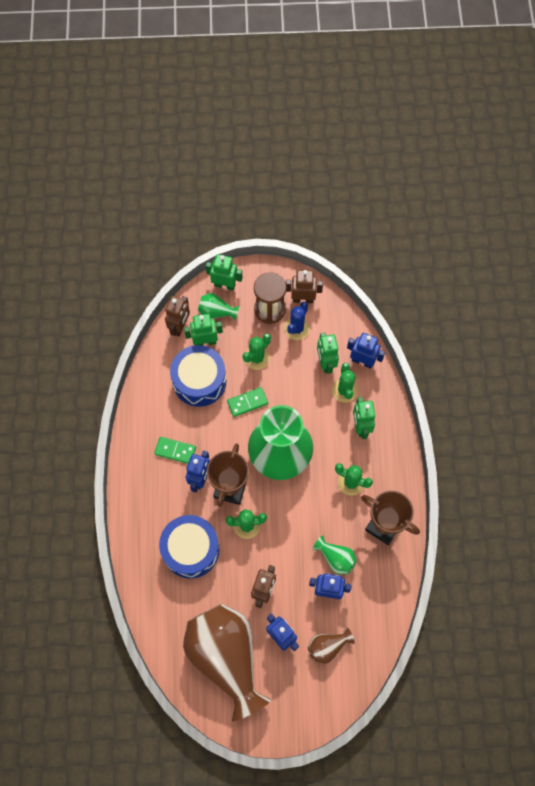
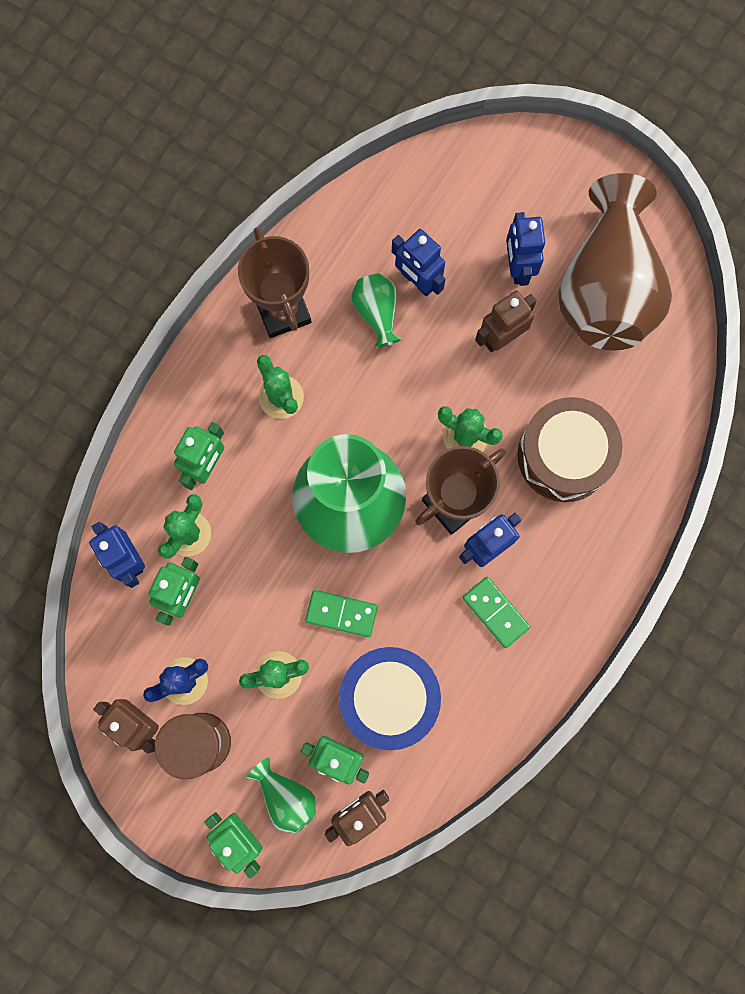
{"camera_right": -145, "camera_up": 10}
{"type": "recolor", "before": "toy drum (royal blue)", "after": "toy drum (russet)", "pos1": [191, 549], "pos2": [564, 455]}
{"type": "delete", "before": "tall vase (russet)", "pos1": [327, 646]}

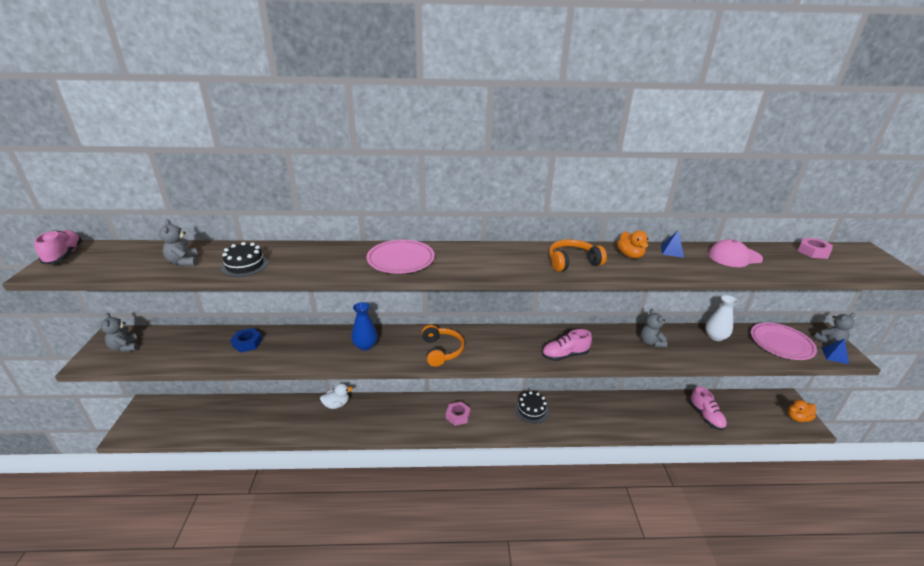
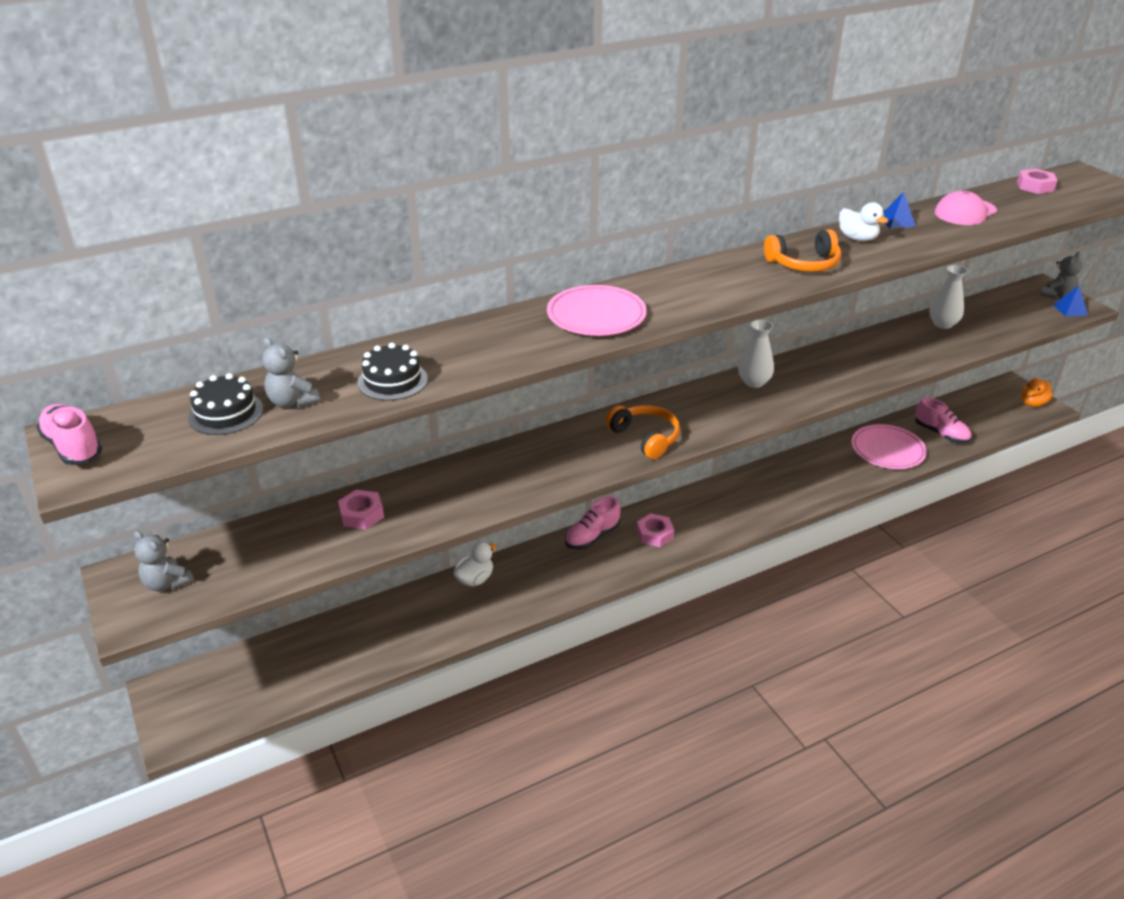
{"camera_right": -25, "camera_up": 5}
{"type": "move", "before": "gateau (jet-black)", "pos1": [531, 410], "pos2": [226, 413]}
{"type": "recolor", "before": "hexagon nut (royal blue)", "after": "hexagon nut (rose-pink)", "pos1": [247, 343], "pos2": [362, 514]}
{"type": "move", "before": "shoe (rose-pink)", "pos1": [565, 355], "pos2": [592, 537]}
{"type": "insert", "after": "tall vase (snow-white)", "pos2": [754, 382]}
{"type": "rotate", "before": "headphones (bright orange)", "pos1": [572, 262], "pos2": [804, 264], "turn": -150}
{"type": "recolor", "before": "toy duck (bright orange)", "after": "toy duck (snow-white)", "pos1": [630, 255], "pos2": [857, 238]}
{"type": "move", "before": "plate (rose-pink)", "pos1": [781, 343], "pos2": [887, 450]}
{"type": "delete", "before": "tall vase (royal blue)", "pos1": [365, 346]}
{"type": "delete", "before": "teddy (grey)", "pos1": [651, 342]}

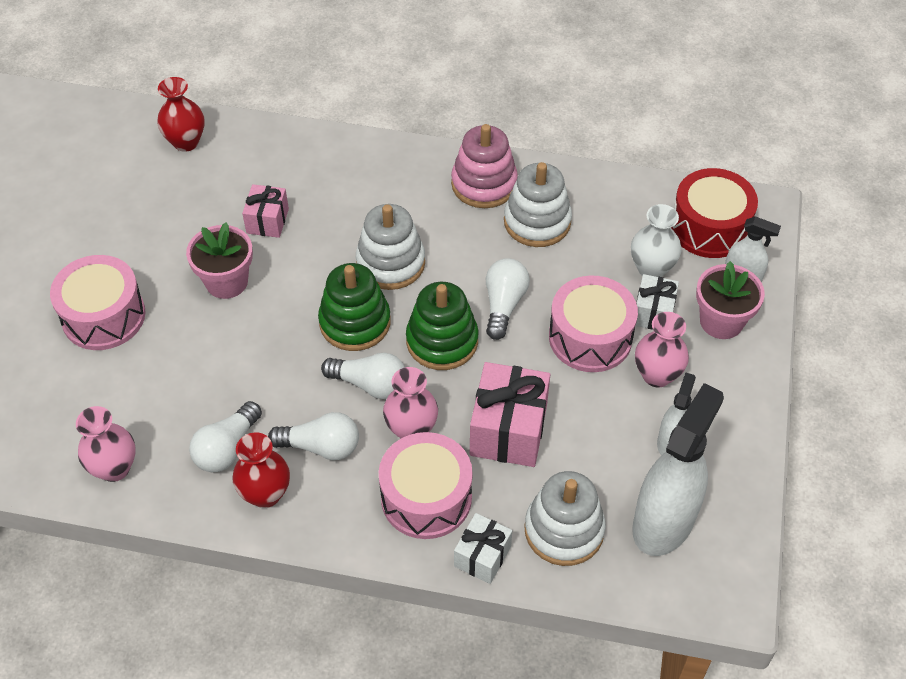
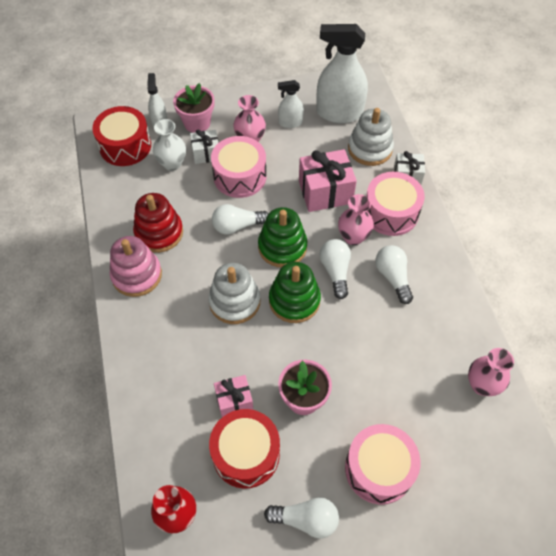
{"camera_right": -115, "camera_up": 5}
{"type": "recolor", "before": "stacking toy (snow-white)", "after": "stacking toy (crimson)", "pos1": [537, 222], "pos2": [159, 232]}
{"type": "insert", "after": "toy drum (crimson)", "pos2": [246, 454]}
{"type": "move", "before": "bulb (snow-white)", "pos1": [227, 448], "pos2": [306, 519]}
{"type": "delete", "before": "tall vase (crimson)", "pos1": [265, 494]}

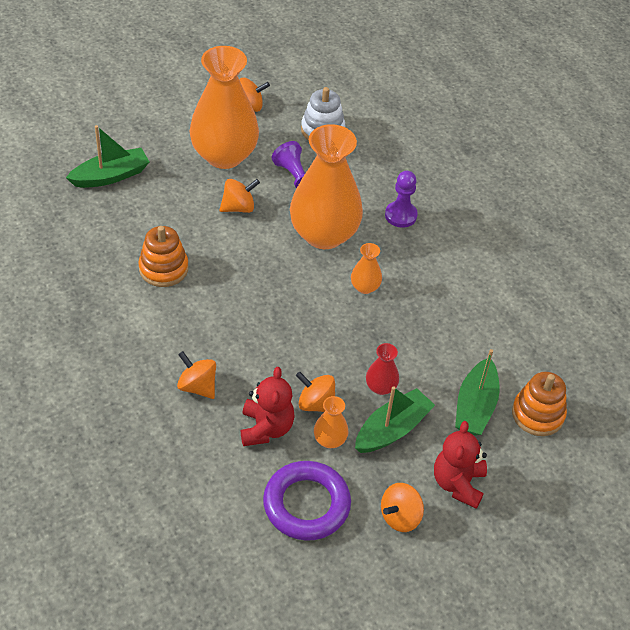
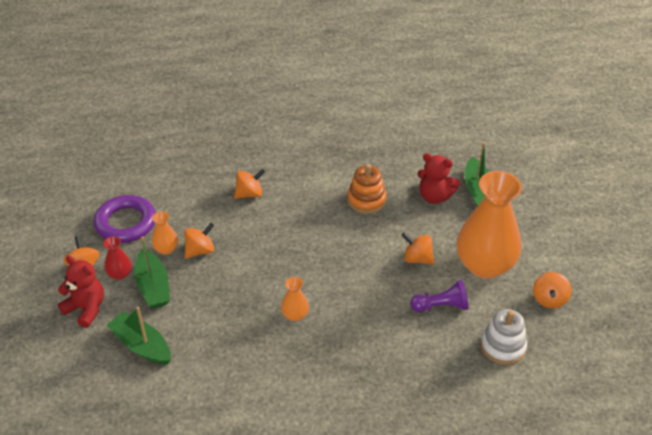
{"camera_right": 115, "camera_up": -5}
{"type": "move", "before": "tall vase (crimson)", "pos1": [380, 387], "pos2": [120, 274]}
{"type": "rotate", "before": "whirligig (bright orange)", "pos1": [238, 207], "pos2": [417, 258], "turn": 120}
{"type": "move", "before": "teddy (crimson)", "pos1": [266, 428], "pos2": [434, 196]}
{"type": "delete", "before": "tall vase (bright orange)", "pos1": [324, 234]}
{"type": "delete", "before": "pawn (violet)", "pos1": [400, 215]}
{"type": "delete", "before": "stacking toy (bright orange)", "pos1": [537, 414]}

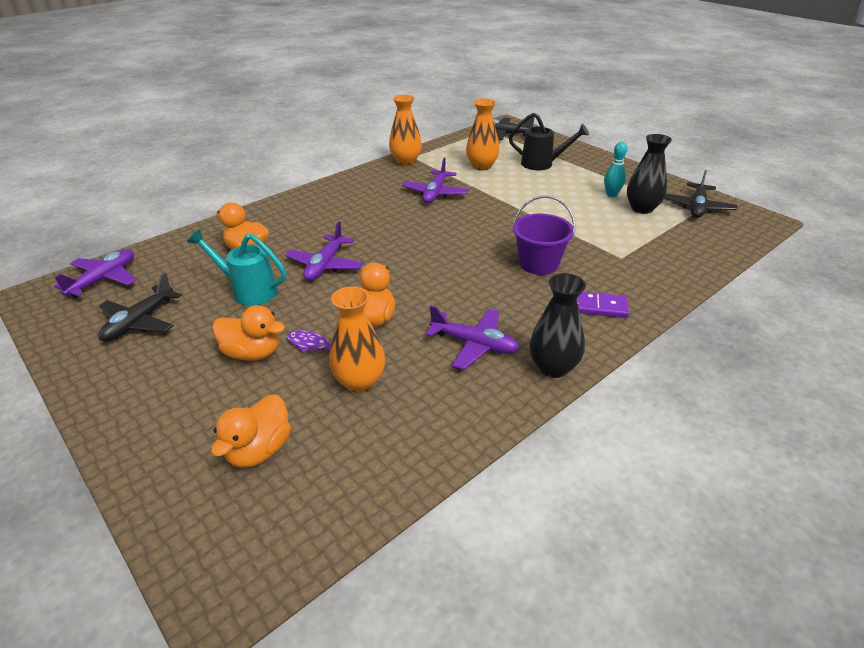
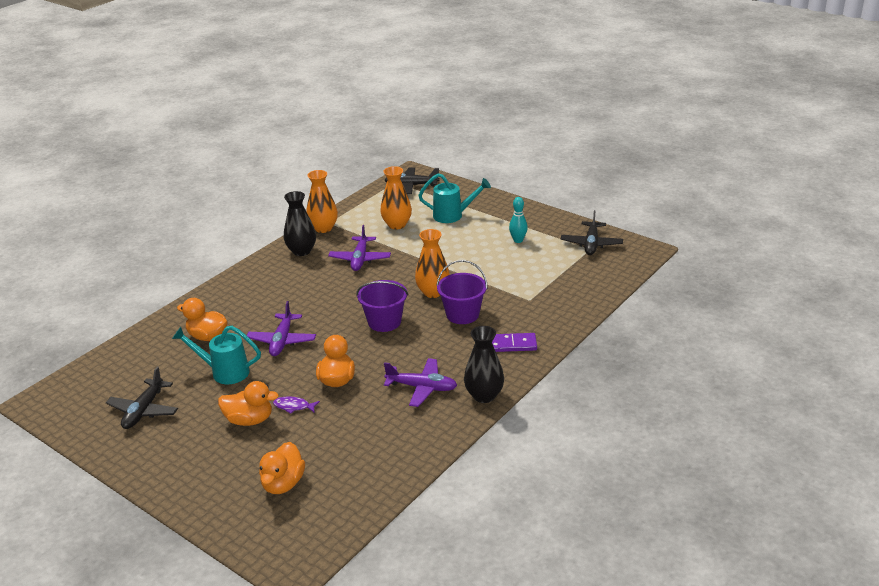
{"camera_right": -10, "camera_up": -5}
{"type": "move", "before": "tall vase (jet-black)", "pos1": [642, 208], "pos2": [301, 251]}
{"type": "insert", "after": "pail (violet)", "pos2": [384, 322]}
{"type": "move", "before": "tall vase (bright orange)", "pos1": [359, 382], "pos2": [433, 292]}
{"type": "recolor", "before": "watering pot (jet-black)", "after": "watering pot (teal)", "pos1": [542, 164], "pos2": [453, 215]}
{"type": "delete", "before": "plane (violet)", "pos1": [104, 279]}

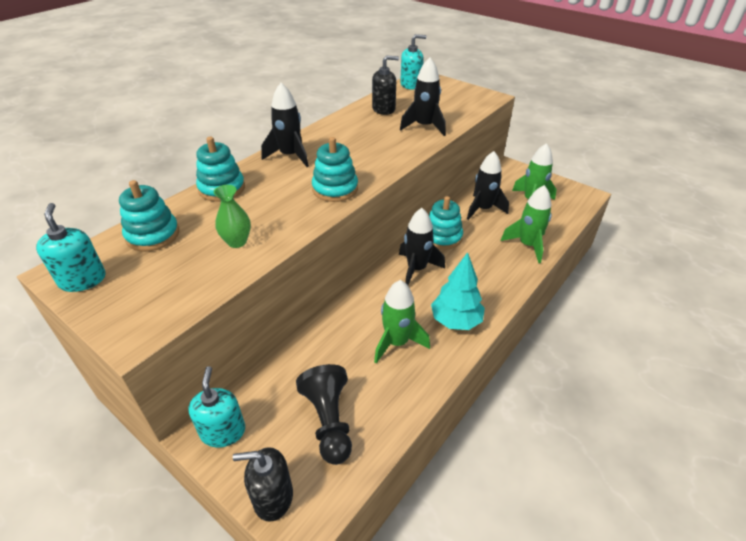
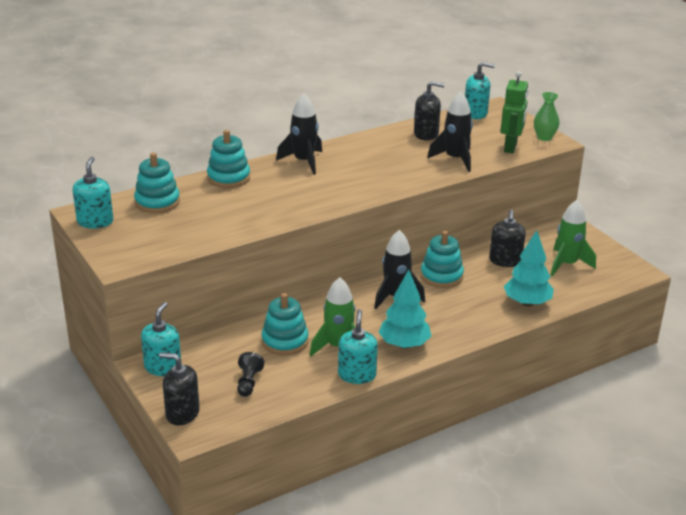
{"camera_right": 20, "camera_up": -10}
{"type": "resize", "before": "pawn (jet-black)", "pos1": [329, 421], "pos2": [248, 382], "scale": 0.58}
{"type": "move", "before": "stacking toy (teal)", "pos1": [335, 189], "pos2": [285, 341]}
{"type": "insert", "after": "soap dispenser (teal)", "pos2": [357, 375]}
{"type": "replace", "before": "rocket (jet-black)", "after": "soap dispenser (jet-black)", "pos1": [483, 209], "pos2": [505, 261]}
{"type": "insert", "after": "robot figure (emerald)", "pos2": [511, 147]}
{"type": "replace", "before": "rocket (emerald)", "after": "fir tree (teal)", "pos1": [527, 245], "pos2": [527, 303]}
{"type": "move", "before": "tall vase (emerald)", "pos1": [237, 242], "pos2": [544, 137]}

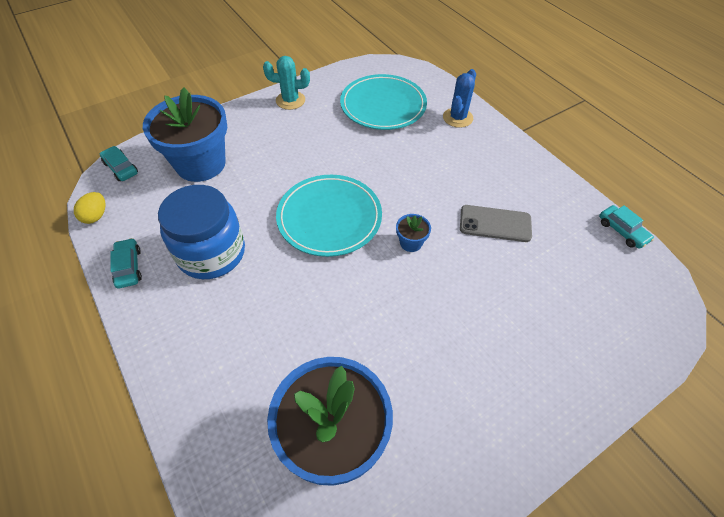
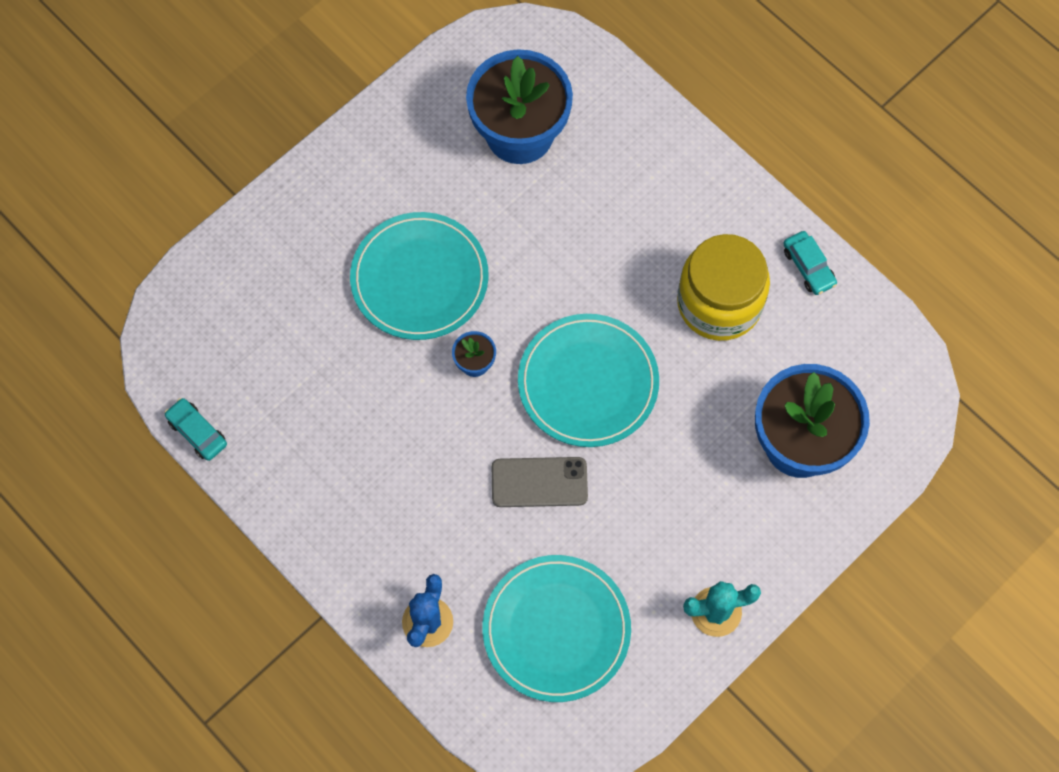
{"camera_right": 170, "camera_up": 15}
{"type": "insert", "after": "plate (teal)", "pos2": [419, 279]}
{"type": "move", "before": "smartphone (grey)", "pos1": [495, 224], "pos2": [539, 482]}
{"type": "recolor", "before": "jar (royal blue)", "after": "jar (golden)", "pos1": [211, 253], "pos2": [719, 303]}
{"type": "delete", "before": "egg (golden)", "pos1": [96, 216]}
{"type": "delete", "before": "toy car (teal)", "pos1": [121, 168]}

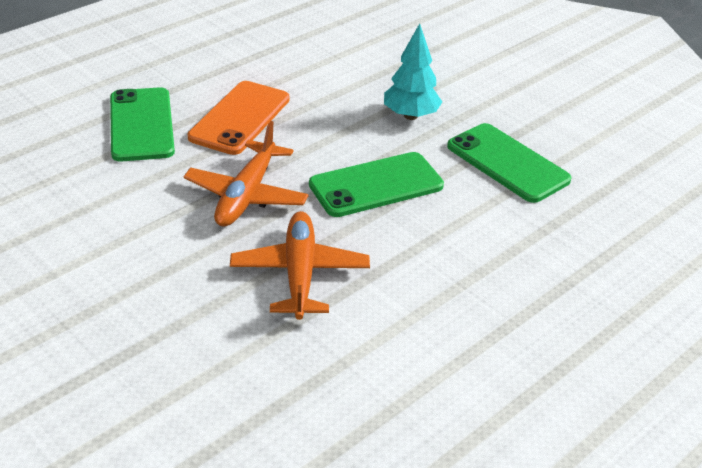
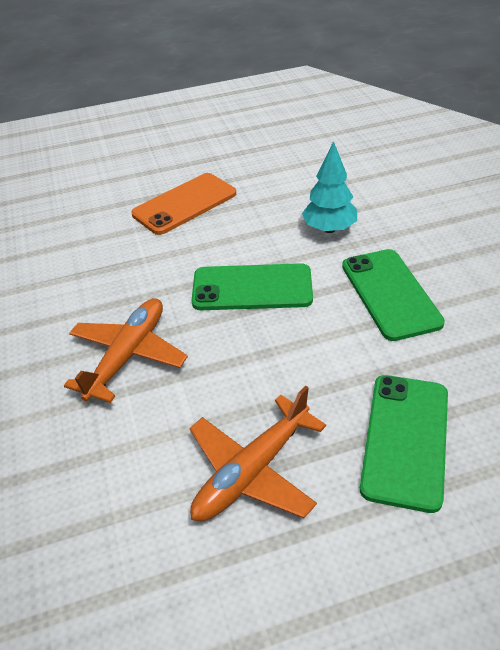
{"camera_right": 30, "camera_up": 5}
{"type": "move", "before": "plane (bright orange)", "pos1": [247, 195], "pos2": [253, 471]}
{"type": "move", "before": "smartphone (emerald)", "pos1": [141, 125], "pos2": [405, 440]}

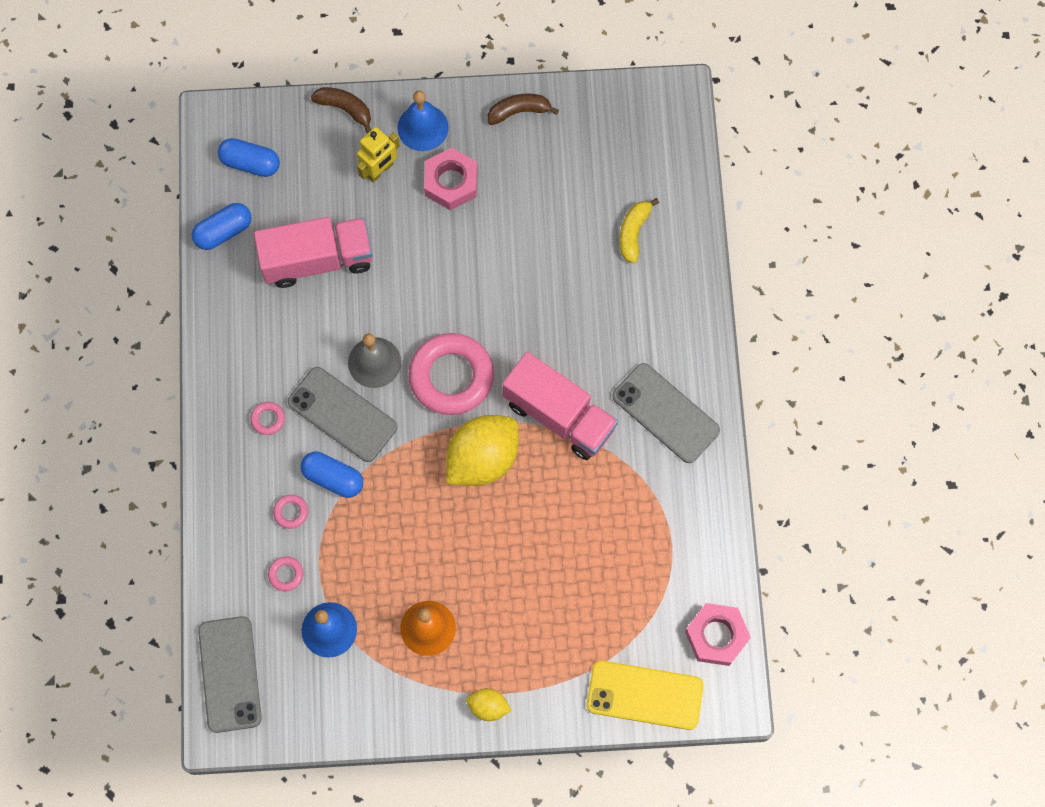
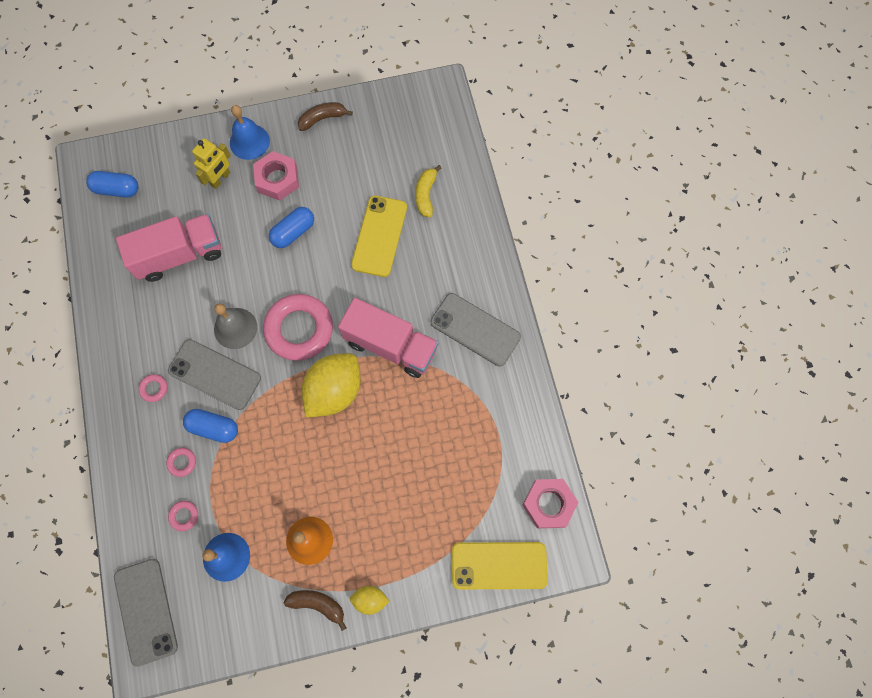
{"camera_right": -10, "camera_up": 0}
{"type": "move", "before": "pill (royal blue)", "pos1": [224, 232], "pos2": [293, 232]}
{"type": "move", "before": "banana fruit (russet)", "pos1": [345, 109], "pos2": [318, 604]}
{"type": "insert", "after": "smartphone (golden)", "pos2": [379, 236]}

